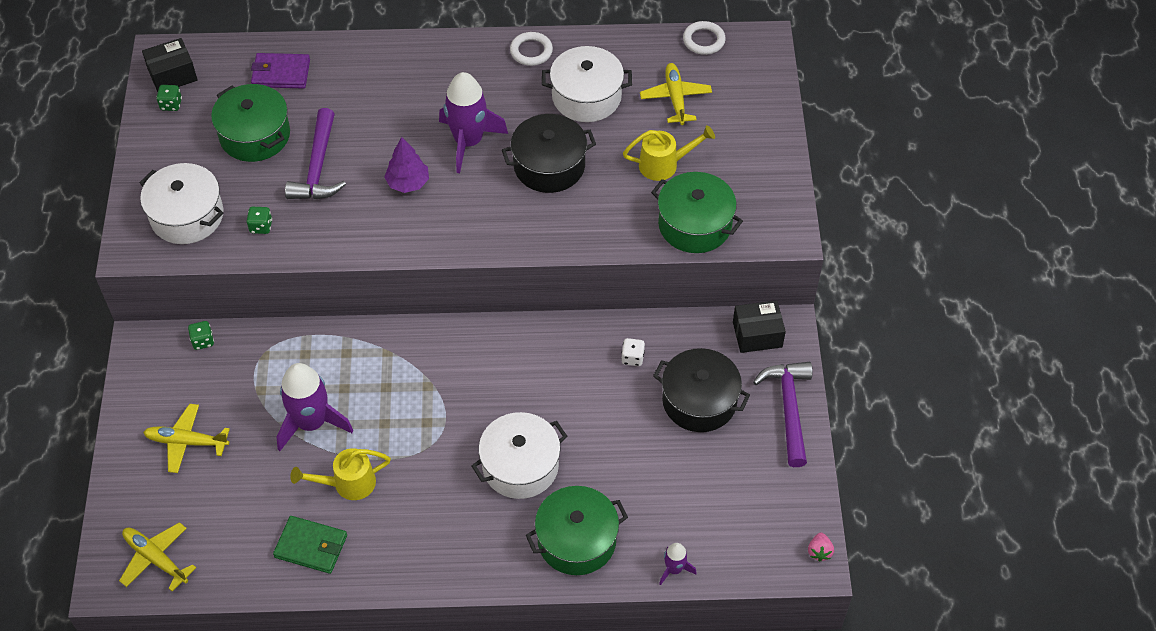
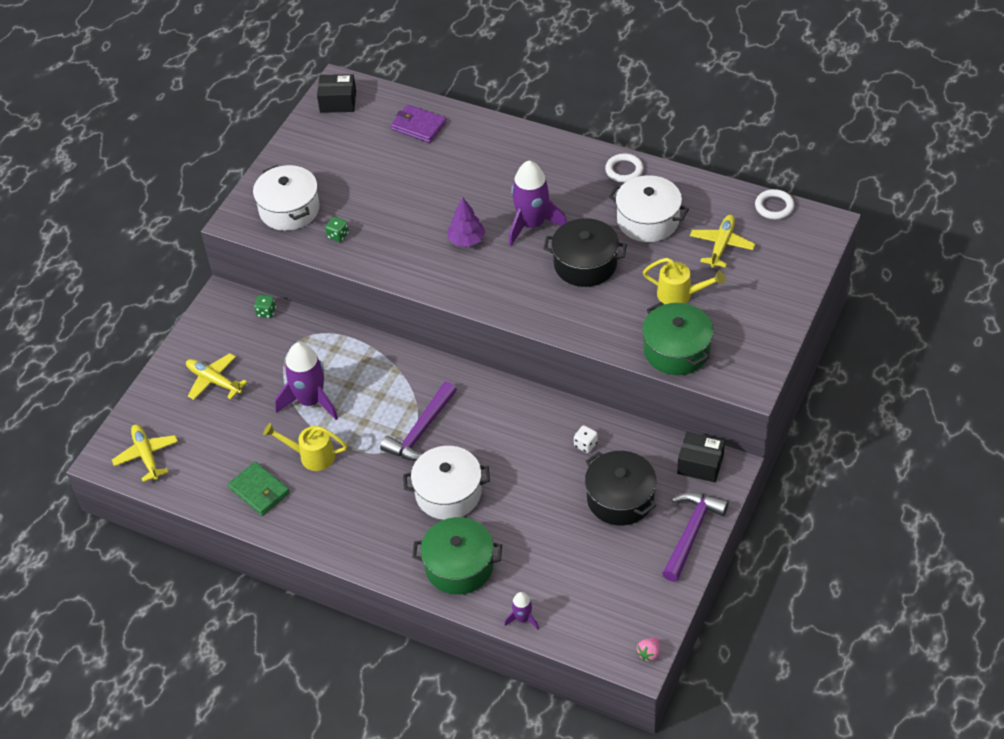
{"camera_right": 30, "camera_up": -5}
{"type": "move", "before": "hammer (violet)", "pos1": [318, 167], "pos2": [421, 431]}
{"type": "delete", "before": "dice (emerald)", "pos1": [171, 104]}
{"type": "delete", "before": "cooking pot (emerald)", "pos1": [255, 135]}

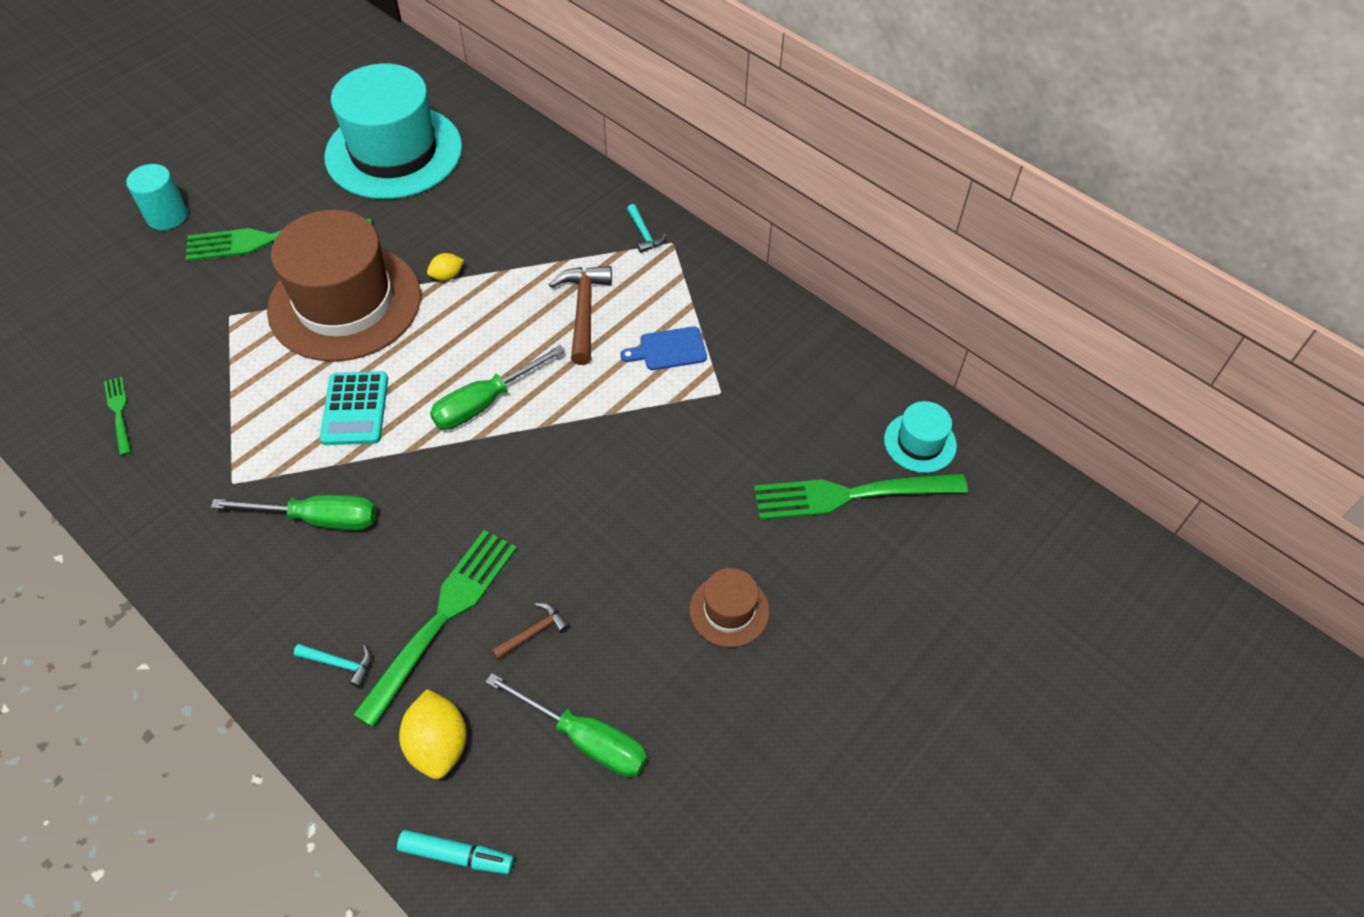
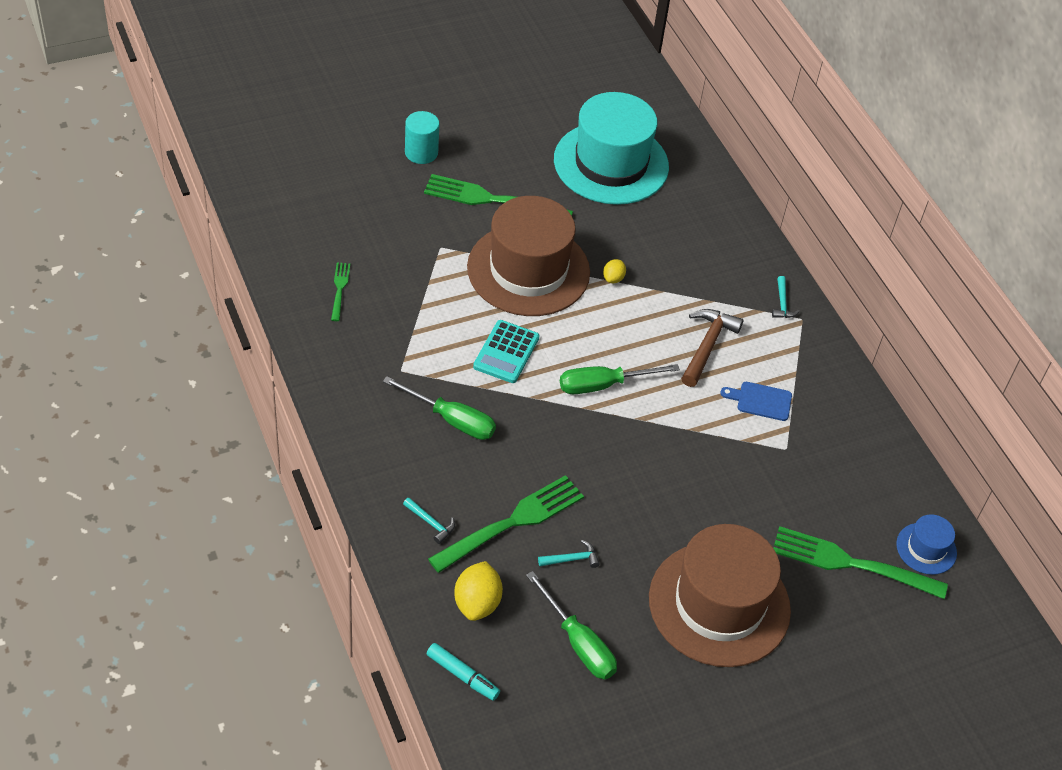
{"camera_right": 20, "camera_up": -5}
{"type": "recolor", "before": "hammer (russet)", "after": "hammer (teal)", "pos1": [533, 632], "pos2": [572, 559]}
{"type": "rotate", "before": "lemon (golden)", "pos1": [447, 276], "pos2": [613, 278], "turn": -60}
{"type": "resize", "before": "top hat (russet)", "pos1": [729, 610], "pos2": [719, 604], "scale": 2.26}
{"type": "recolor", "before": "top hat (teal)", "after": "top hat (royal blue)", "pos1": [920, 442], "pos2": [926, 548]}

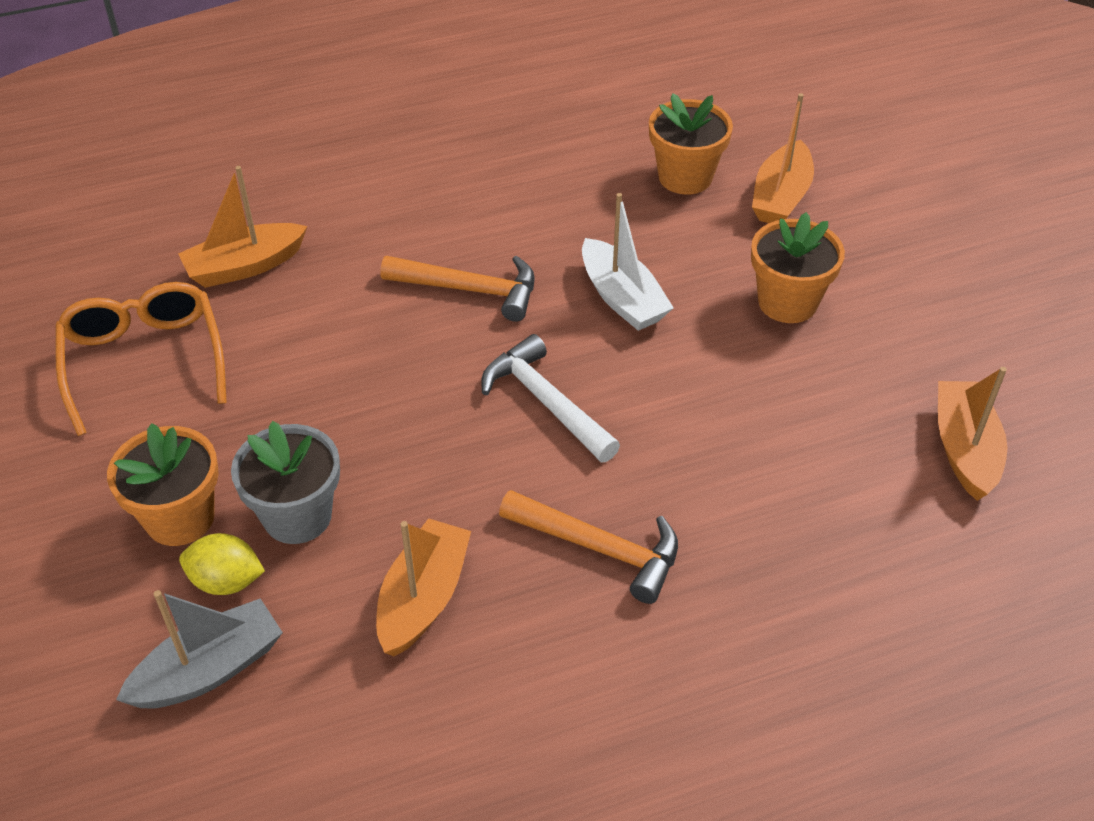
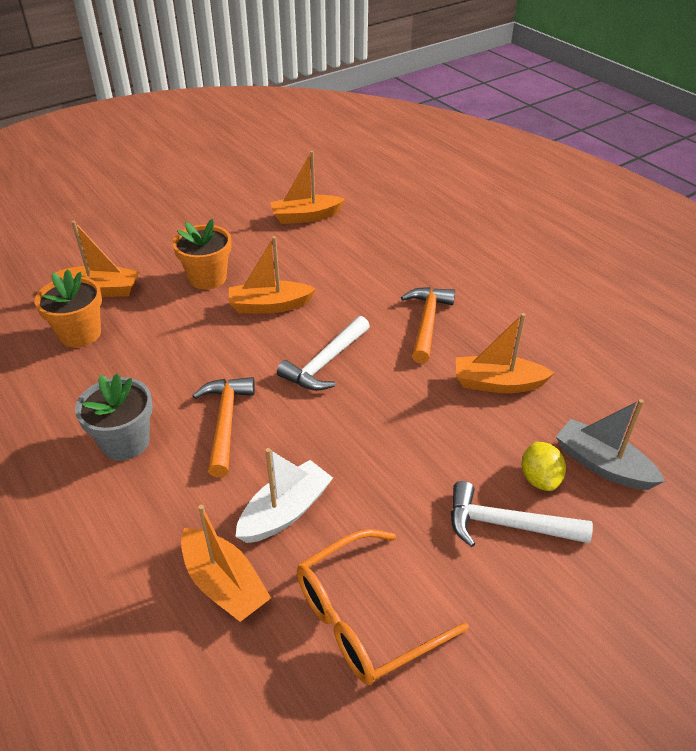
{"camera_right": -105, "camera_up": -5}
{"type": "move", "before": "plant pot (grey)", "pos1": [297, 516], "pos2": [125, 442]}
{"type": "insert", "after": "sailboat (bright orange)", "pos2": [269, 306]}
{"type": "move", "before": "sailboat (snow-white)", "pos1": [622, 298], "pos2": [285, 512]}
{"type": "replace", "before": "plant pot (bright orange)", "after": "hammer (snow-white)", "pos1": [180, 518], "pos2": [506, 525]}

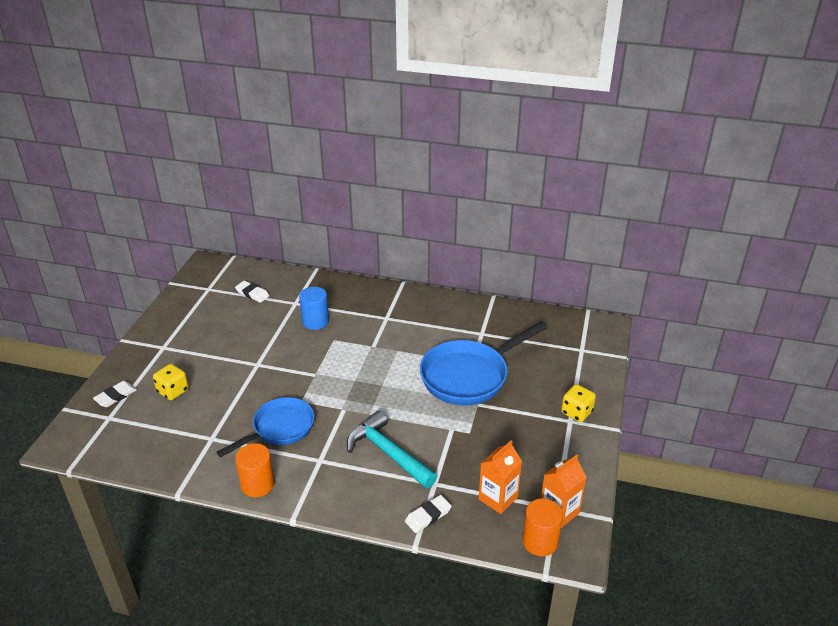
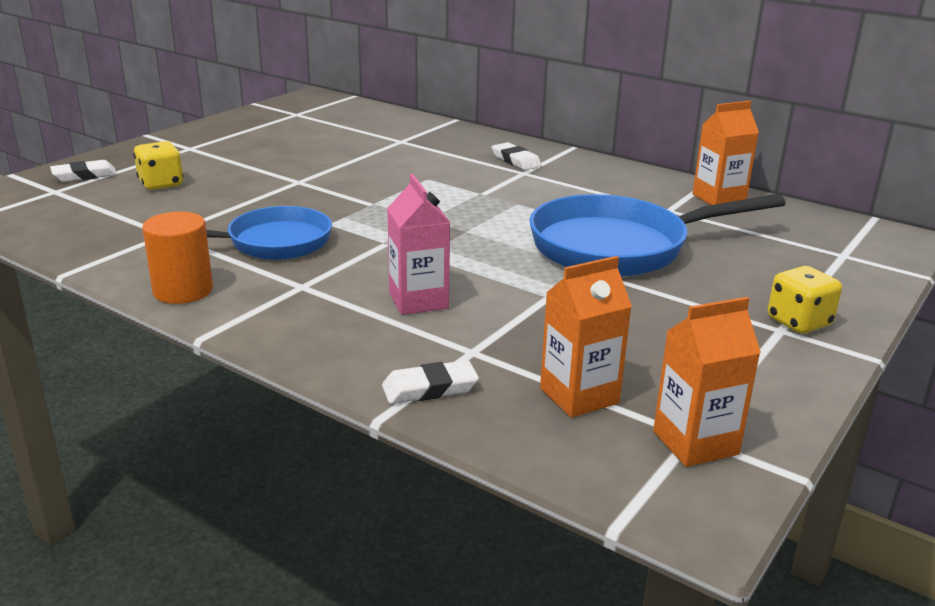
{"camera_right": 20, "camera_up": -10}
{"type": "replace", "before": "hammer (teal)", "after": "milk carton (rose-pink)", "pos1": [388, 453], "pos2": [418, 301]}
{"type": "move", "before": "eraser (snow-white)", "pos1": [252, 294], "pos2": [516, 160]}
{"type": "insert", "after": "milk carton (bright orange)", "pos2": [719, 198]}
{"type": "delete", "before": "cylinder (royal blue)", "pos1": [315, 321]}
{"type": "delete", "before": "cylinder (bright orange)", "pos1": [540, 541]}

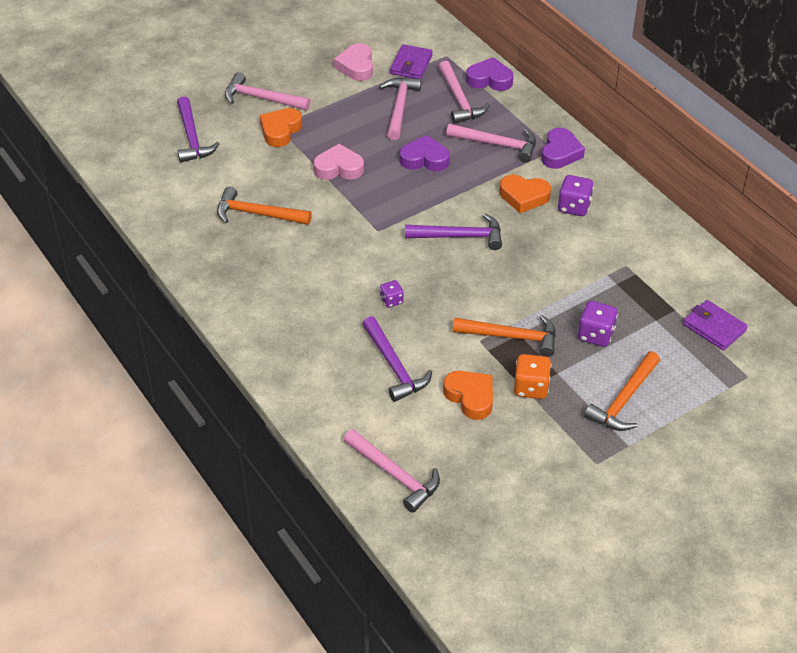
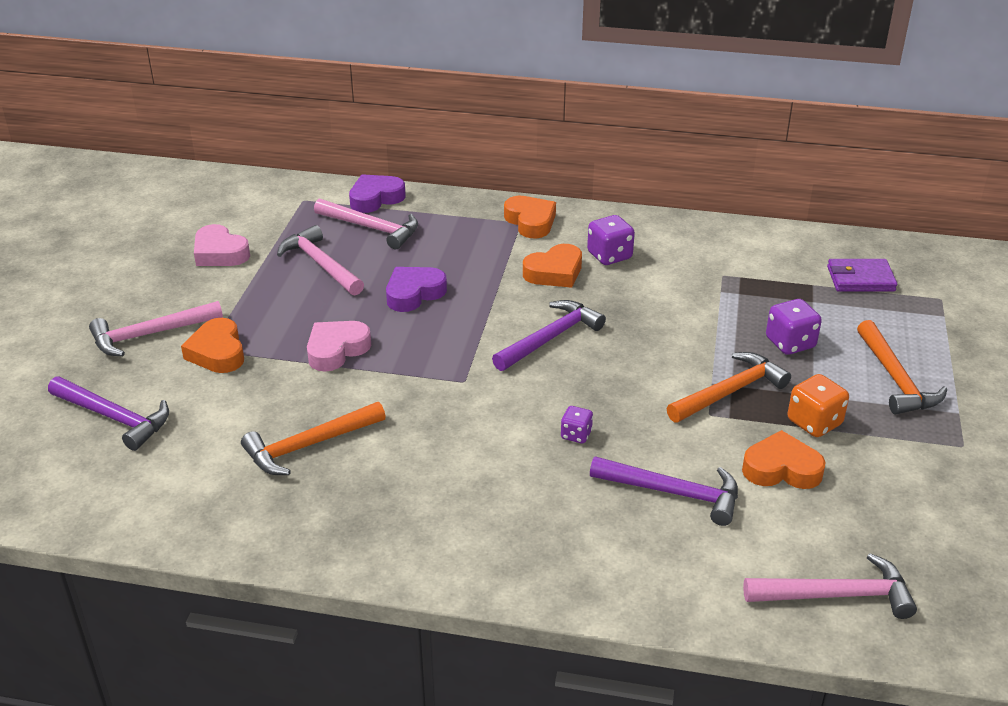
{"camera_right": -45, "camera_up": -10}
{"type": "recolor", "before": "heart (violet)", "after": "heart (bright orange)", "pos1": [560, 153], "pos2": [530, 222]}
{"type": "delete", "before": "card wallet (violet)", "pos1": [411, 64]}
{"type": "delete", "before": "hammer (rose-pink)", "pos1": [497, 144]}

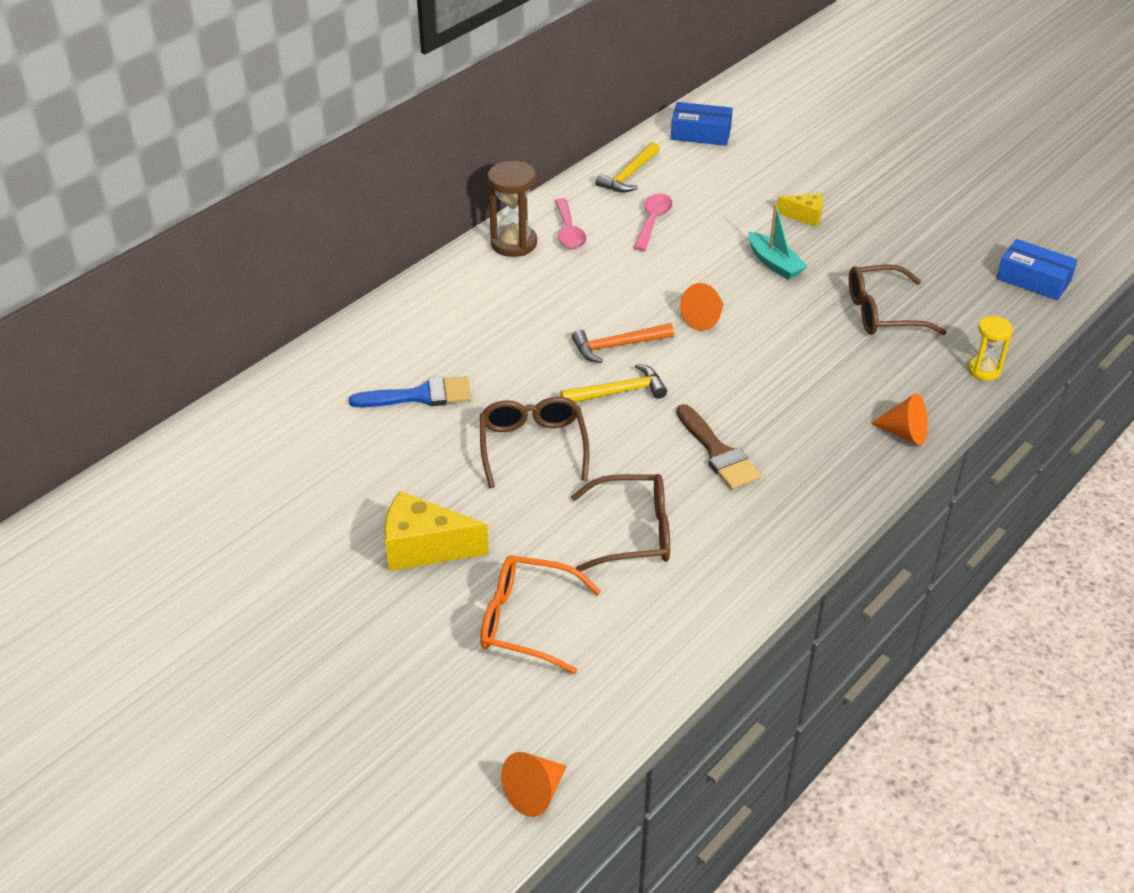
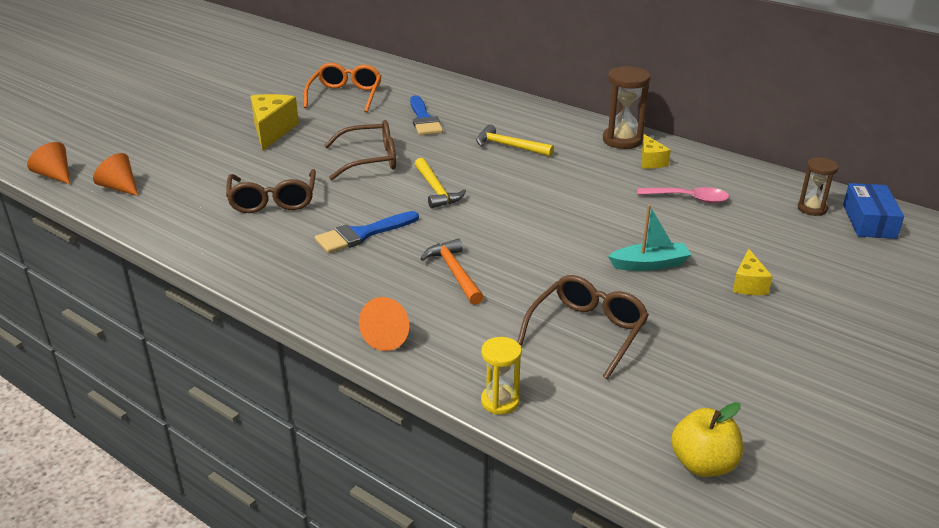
{"camera_right": 85, "camera_up": -10}
{"type": "move", "before": "cone shape (bright orange)", "pos1": [704, 319], "pos2": [119, 187]}
{"type": "move", "before": "glasses (bright orange)", "pos1": [526, 621], "pos2": [346, 95]}
{"type": "recolor", "before": "paintbrush (russet)", "after": "paintbrush (royal blue)", "pos1": [718, 452], "pos2": [362, 234]}
{"type": "move", "before": "hammer (bright orange)", "pos1": [617, 346], "pos2": [454, 272]}
{"type": "move", "before": "hammer (golden)", "pos1": [629, 175], "pos2": [509, 146]}
{"type": "rotate", "before": "glasses (russet)", "pos1": [882, 313], "pos2": [587, 331], "turn": 45}
{"type": "rotate", "before": "sailboat (teal)", "pos1": [774, 263], "pos2": [650, 264], "turn": -150}
{"type": "replace", "before": "spoon (rose-pink)", "after": "piece of cheese (golden)", "pos1": [569, 232], "pos2": [651, 161]}
{"type": "replace", "before": "package (royal blue)", "after": "toy apple (golden)", "pos1": [1033, 279], "pos2": [703, 464]}
{"type": "insert", "after": "sandglass (russet)", "pos2": [812, 209]}

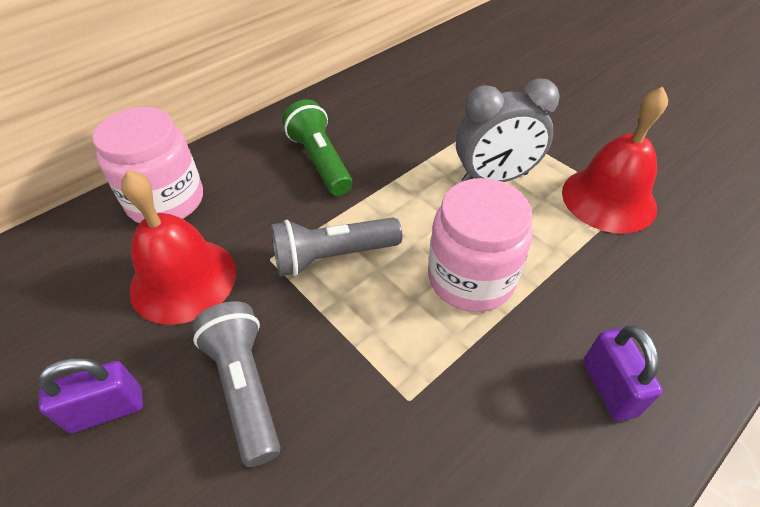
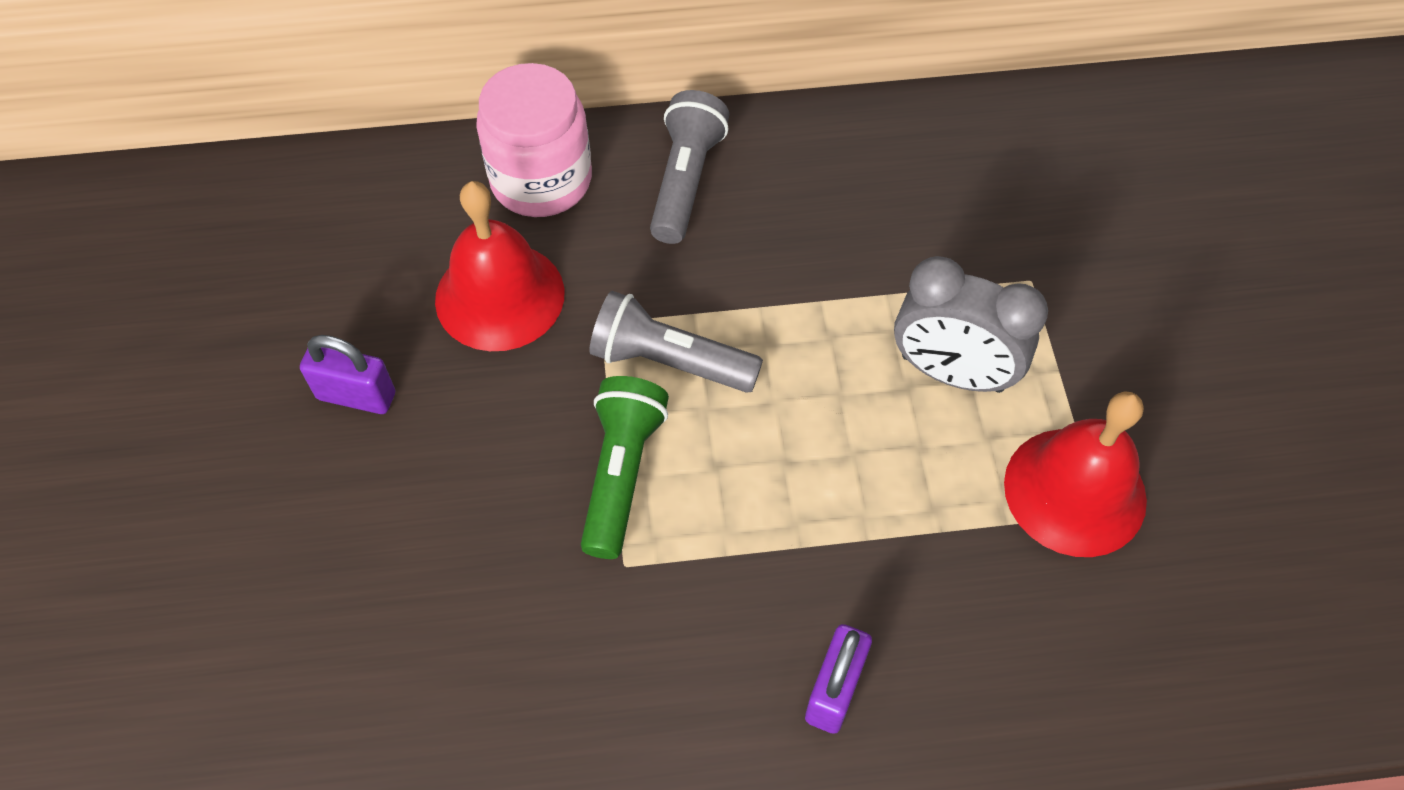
{"camera_right": 35, "camera_up": 10}
{"type": "move", "before": "flashlight (emerald)", "pos1": [320, 161], "pos2": [622, 473]}
{"type": "move", "before": "flashlight (grey)", "pos1": [245, 386], "pos2": [686, 181]}
{"type": "delete", "before": "jar (rose-pink)", "pos1": [471, 278]}

